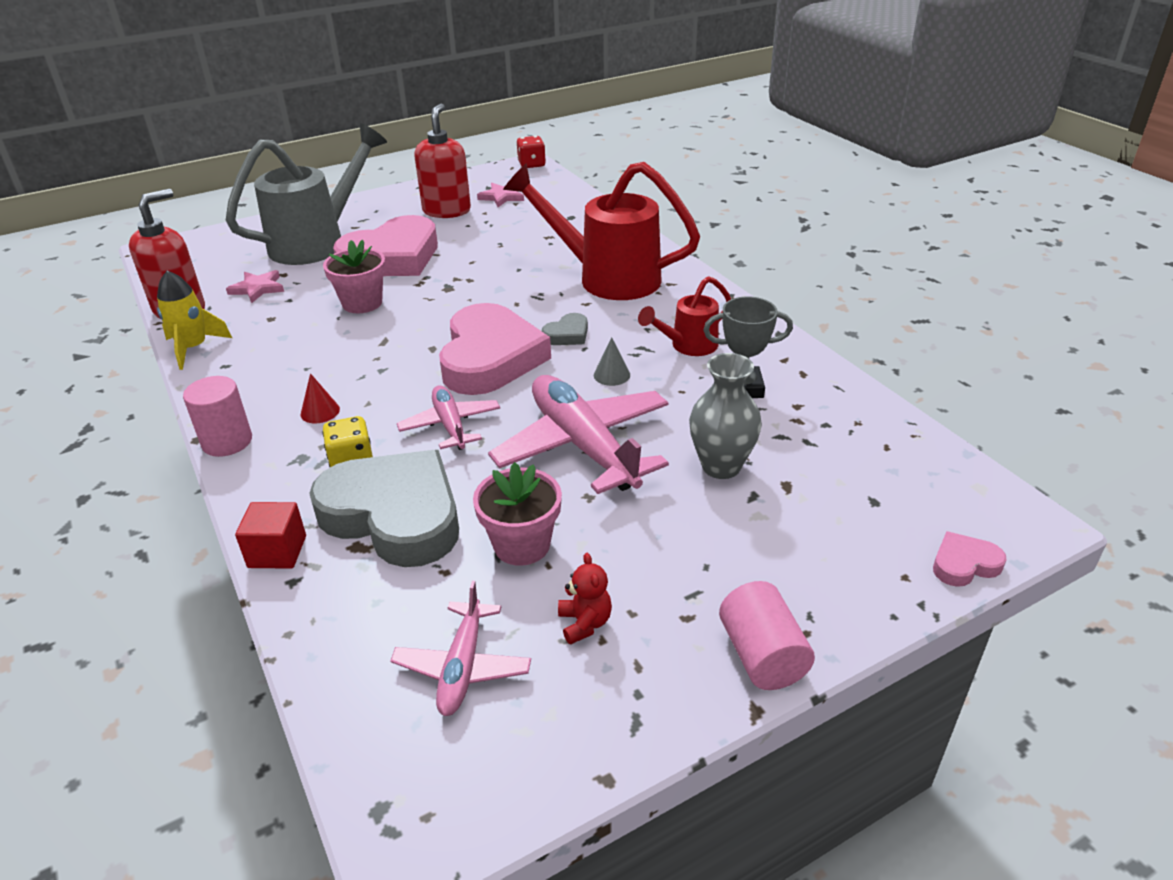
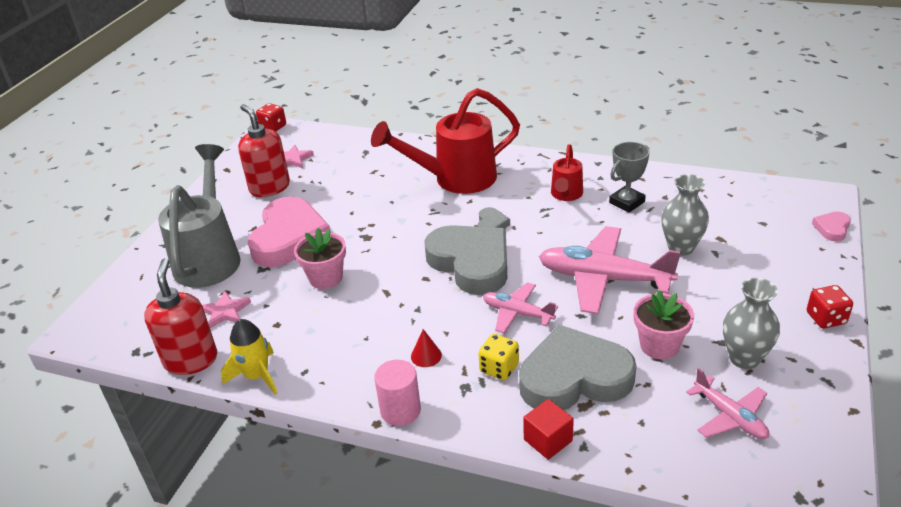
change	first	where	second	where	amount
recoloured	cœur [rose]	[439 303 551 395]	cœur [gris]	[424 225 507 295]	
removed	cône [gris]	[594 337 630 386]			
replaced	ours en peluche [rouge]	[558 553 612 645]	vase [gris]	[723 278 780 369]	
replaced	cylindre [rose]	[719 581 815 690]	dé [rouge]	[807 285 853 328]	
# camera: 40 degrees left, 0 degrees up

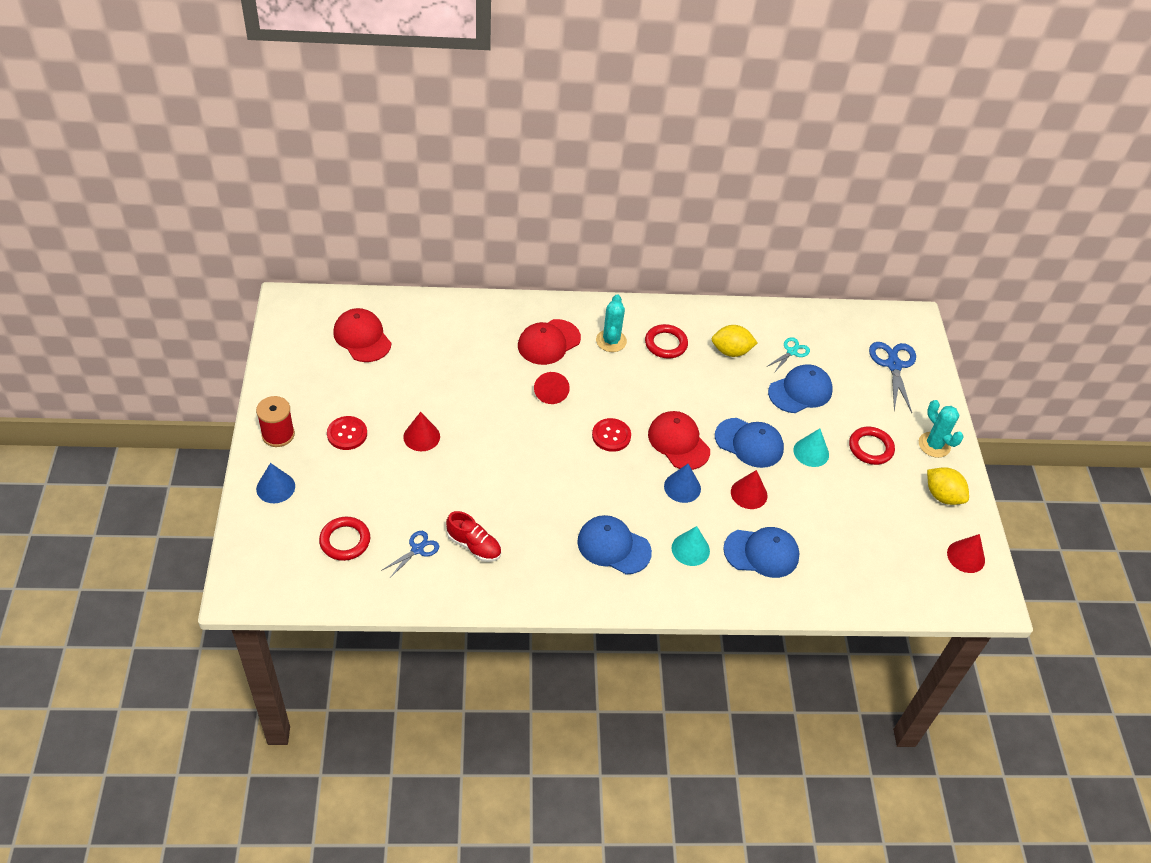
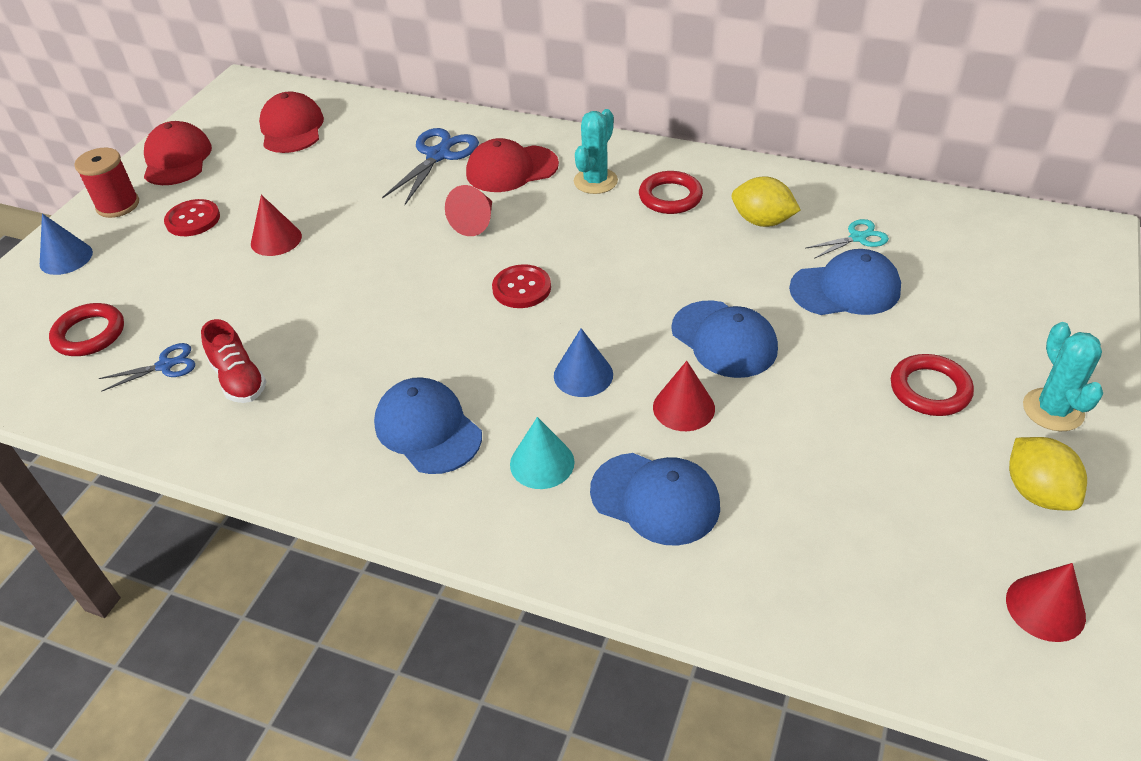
change	first	where	second	where	amount
moved	ciseaux [bleu]	[869 342 916 413]		[382 128 479 205]	
moved	casquette [rouge]	[648 411 710 470]		[144 121 212 185]	
removed	cône [turquoise]	[793 429 829 467]			
# camera: 30 degrees right, 5 degrees down

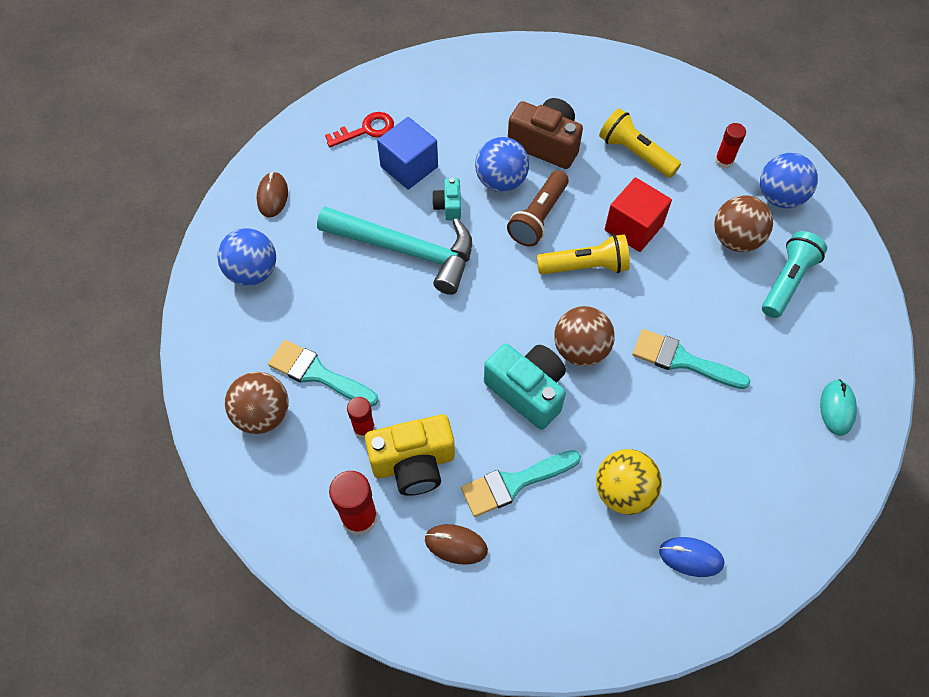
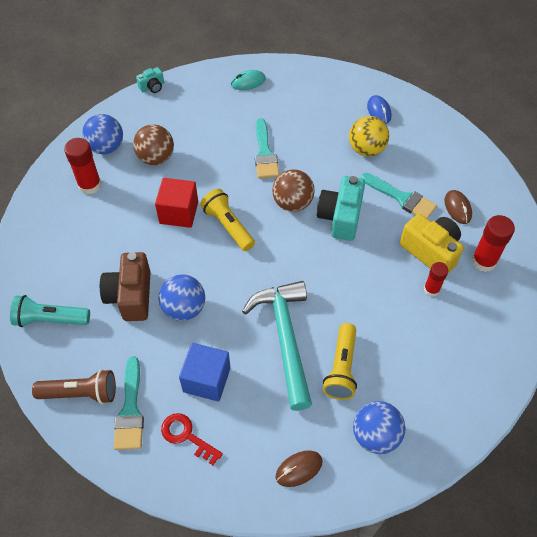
change	first	where	second	where	amount
moved	lampe de poche [jaune]	[599 109 681 178]		[323 323 357 400]	
resized	bâton de colle [rouge]	[715 123 746 169]		[64 138 102 195]	x1.59
moved	lampe de poche [marron]	[507 170 569 247]		[32 369 116 404]	
moved	appareil photo [turquoise]	[432 178 461 221]		[136 67 164 93]	
moved	lampe de poche [turquoise]	[762 231 827 318]		[10 295 90 327]	
moved	pinceau [turquoise]	[268 340 378 407]		[114 356 144 450]	
removed	balle [marron]	[225 372 289 434]			
# camera: 120 degrees left, 5 degrees down

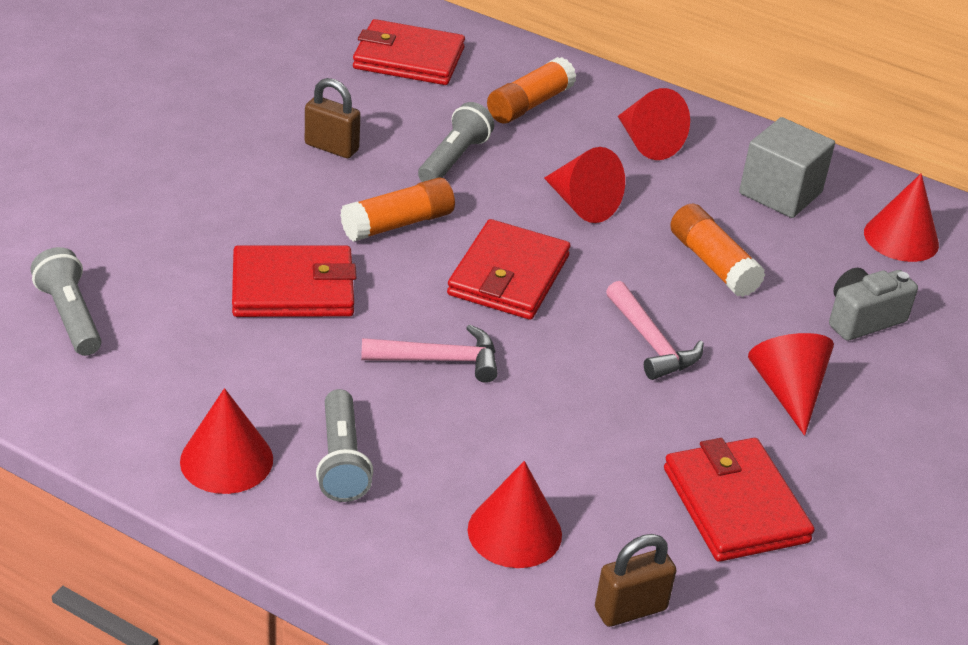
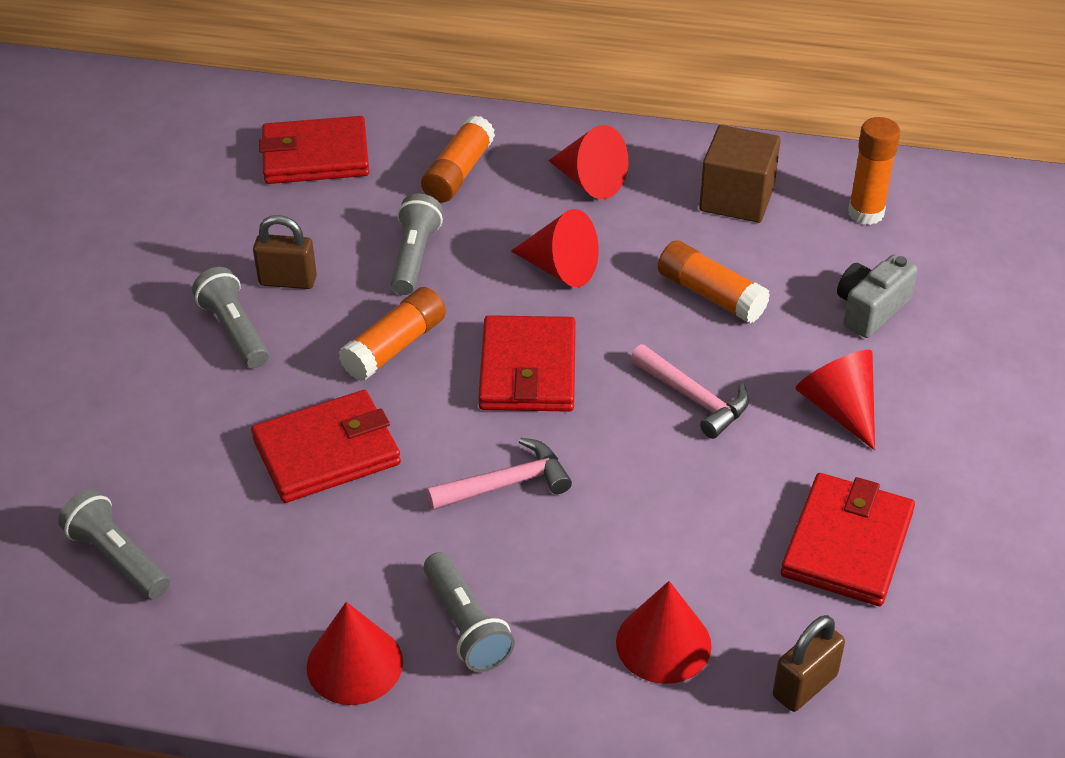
change	first	where	second	where	amount
recoloured	cube [gris]	[739 117 835 218]	cube [marron]	[699 125 781 223]	
replaced	cône [rouge]	[864 173 939 262]	bâton de colle [orange]	[848 117 900 225]	
turned	portefeuille [rouge]	[664 438 815 562]		[781 473 915 606]	60 degrees clockwise
added			lampe de poche [gris]	[192 267 269 368]	
# camera: 15 degrees left, 5 degrees up

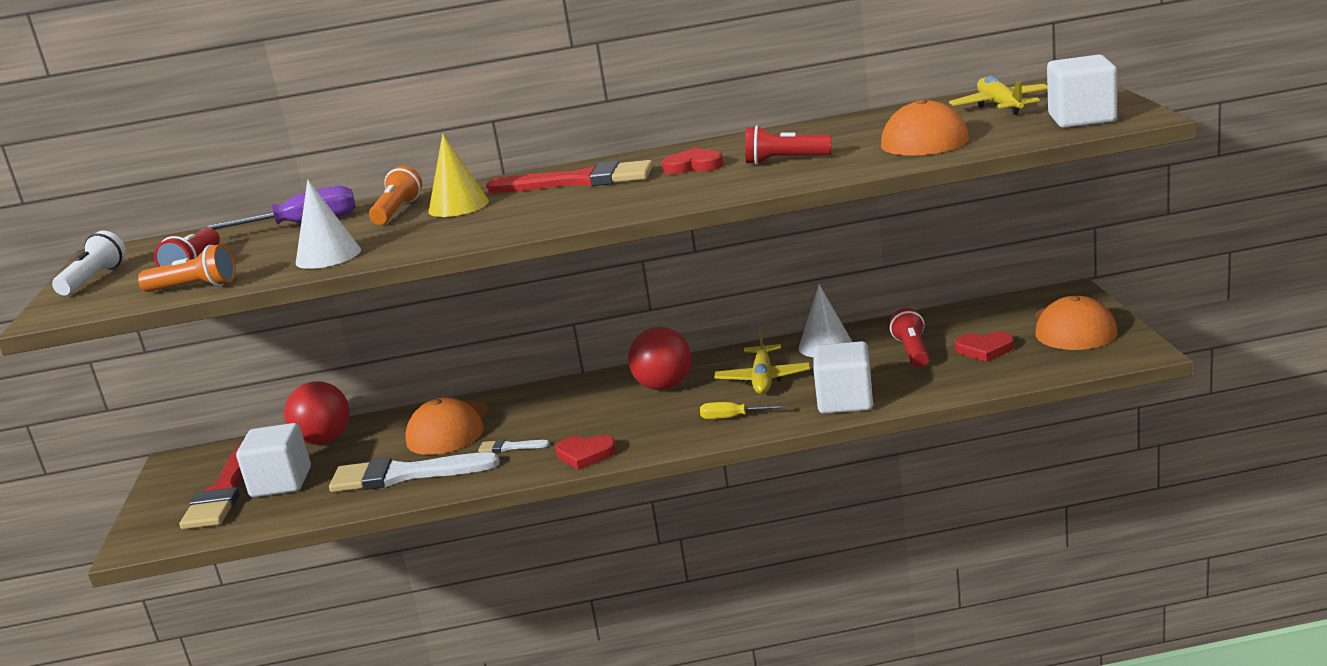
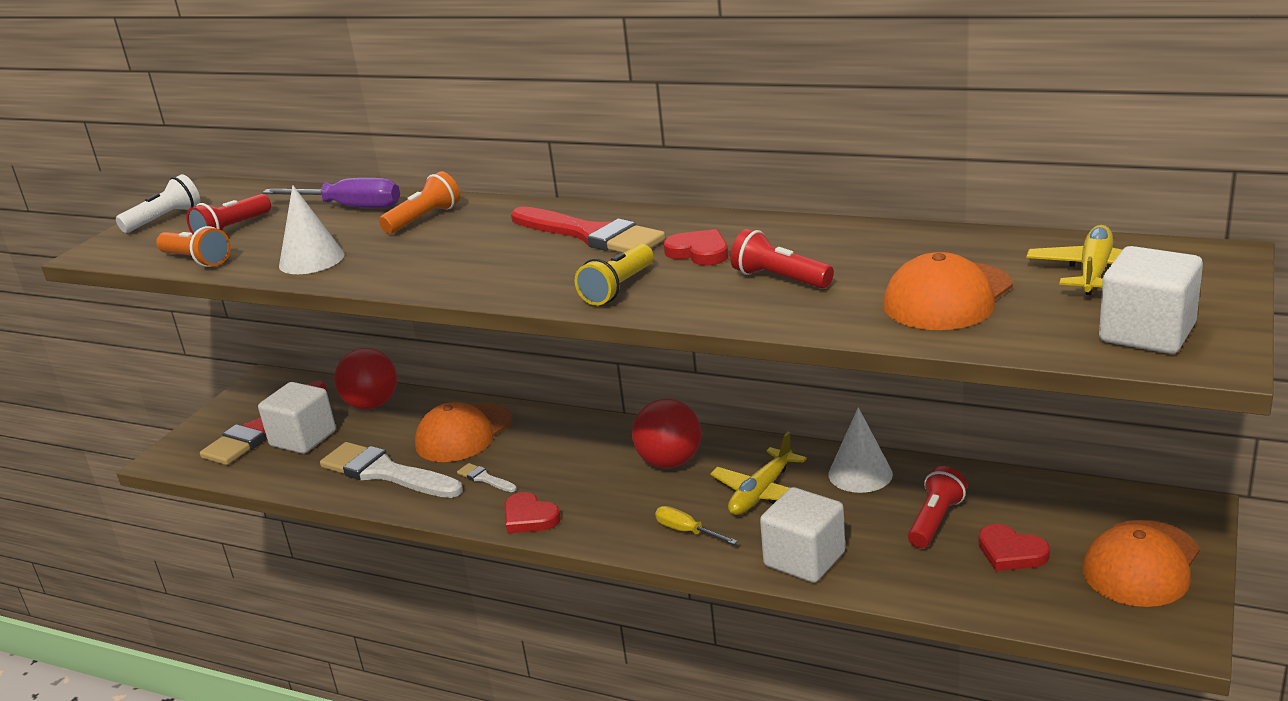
change	first	where	second	where	amount
removed	cône [jaune]	[429 134 489 217]			
added			lampe de poche [jaune]	[575 244 653 306]	
# camera: 30 degrees right, 5 degrees up

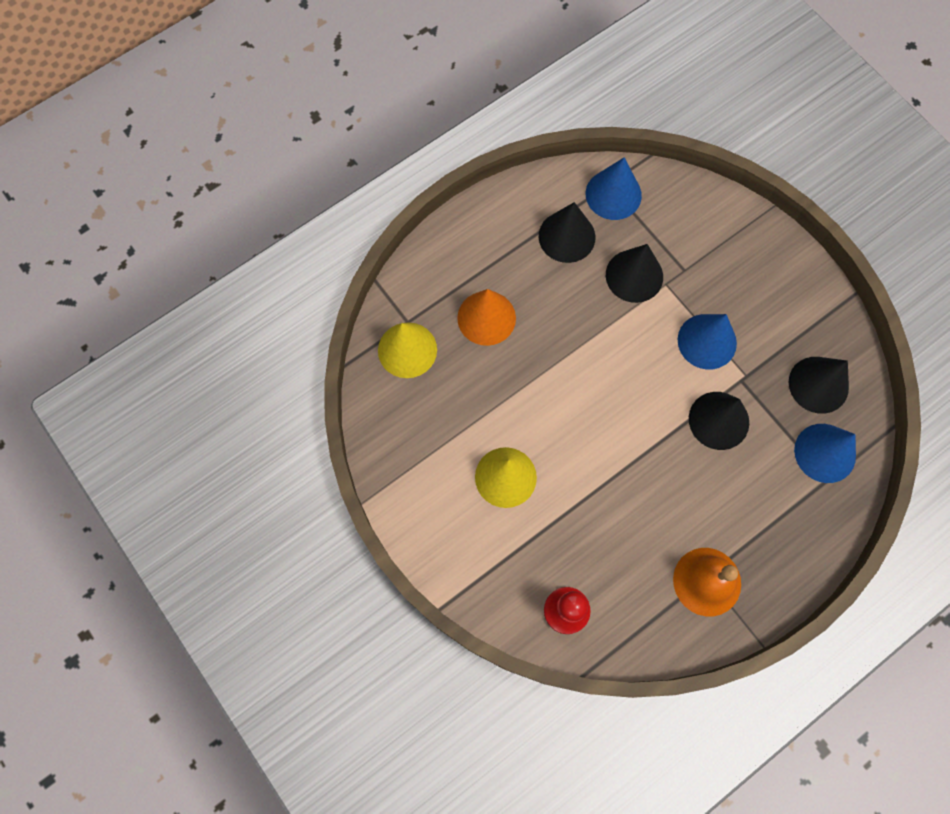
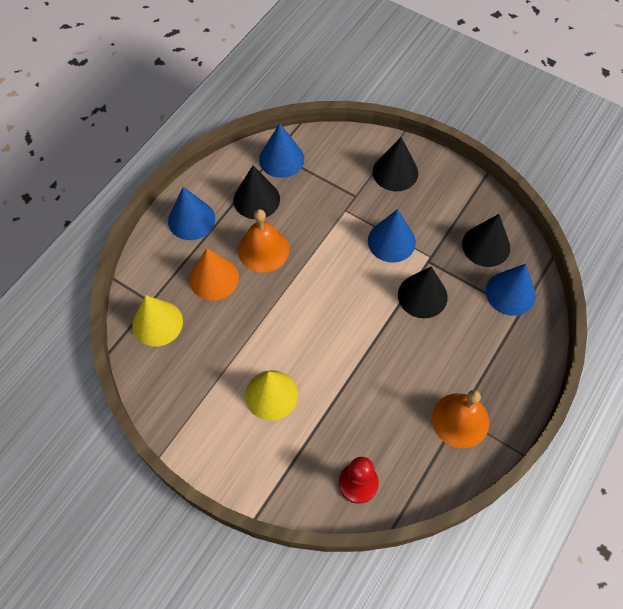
change	first	where	second	where	amount
moved	cône [noir]	[606 244 663 303]		[373 137 418 191]	
added			cône [bleu]	[168 187 215 240]	
added			cloche [orange]	[238 209 289 273]	
# camera: 20 degrees left, 10 degrees down

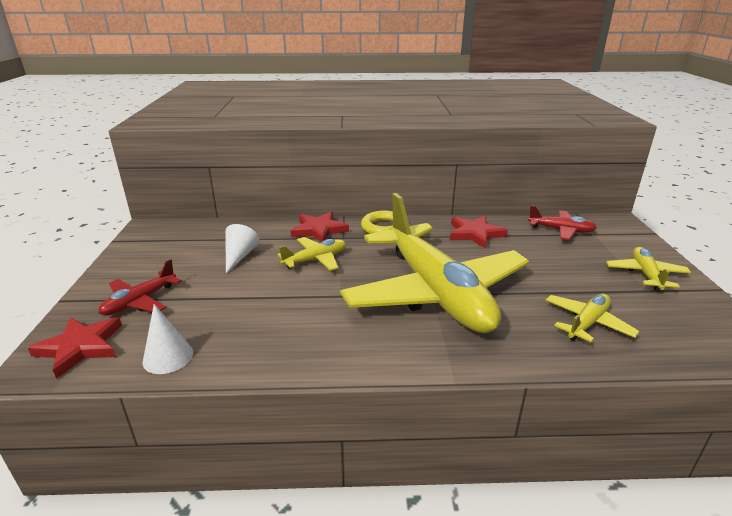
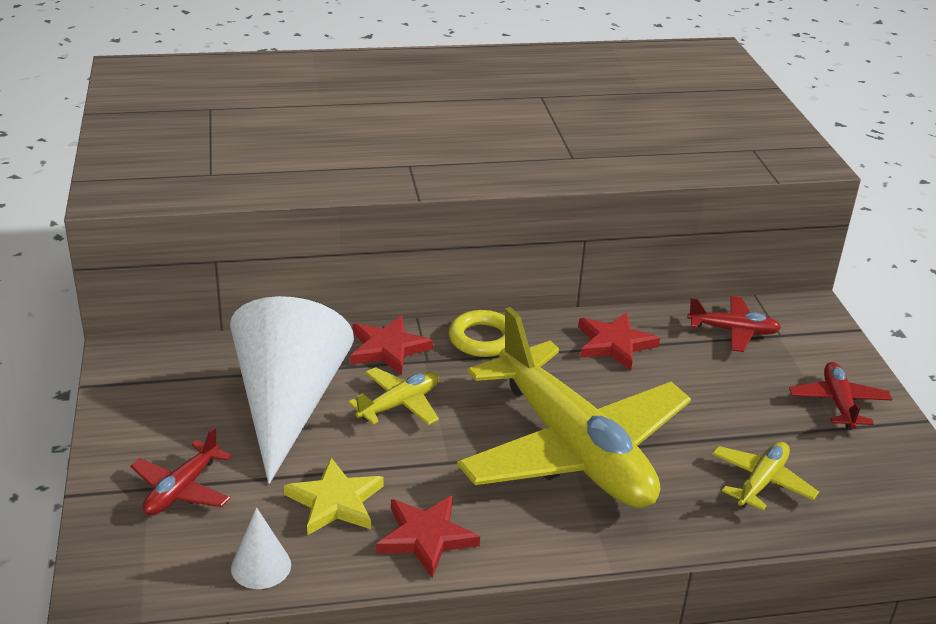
change	first	where	second	where	amount
resized	cône [blanc]	[225 224 260 273]		[230 296 354 484]	x2.43
recoloured	avion [jaune]	[606 247 691 292]	avion [rouge]	[789 362 892 430]	
moved	étoile [rouge]	[28 317 122 379]		[376 495 480 578]	
added			étoile [jaune]	[284 458 384 535]	
# camera: 10 degrees left, 5 degrees up

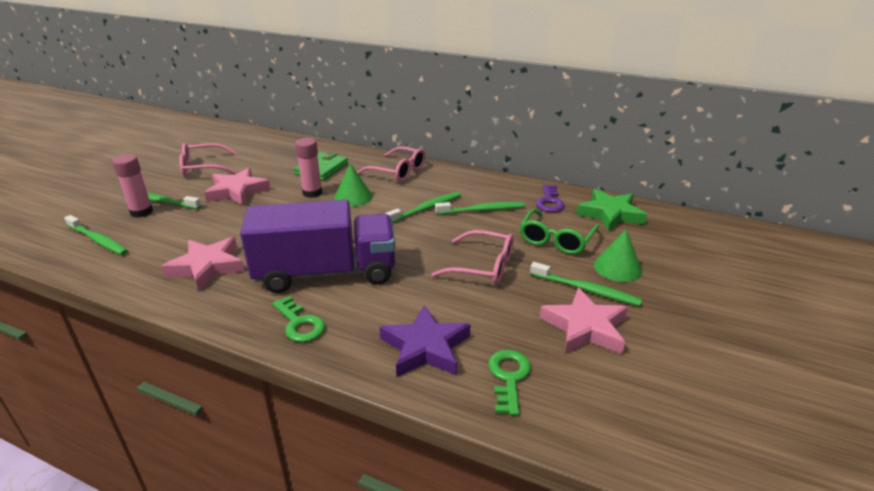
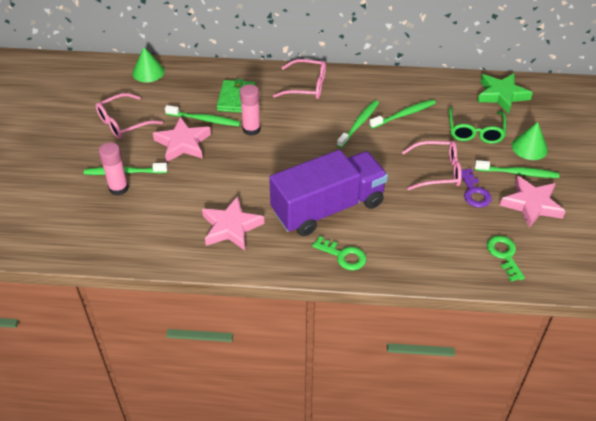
change	first	where	second	where	amount
moved	cône [vert]	[334 163 373 207]		[132 47 165 82]	
moved	clé [violet]	[536 184 565 212]		[461 168 492 208]	
moved	brosse à dents [vert]	[64 215 128 255]		[165 105 241 126]	
removed	étoile [violet]	[380 305 471 377]			
# camera: 20 degrees left, 15 degrees up

